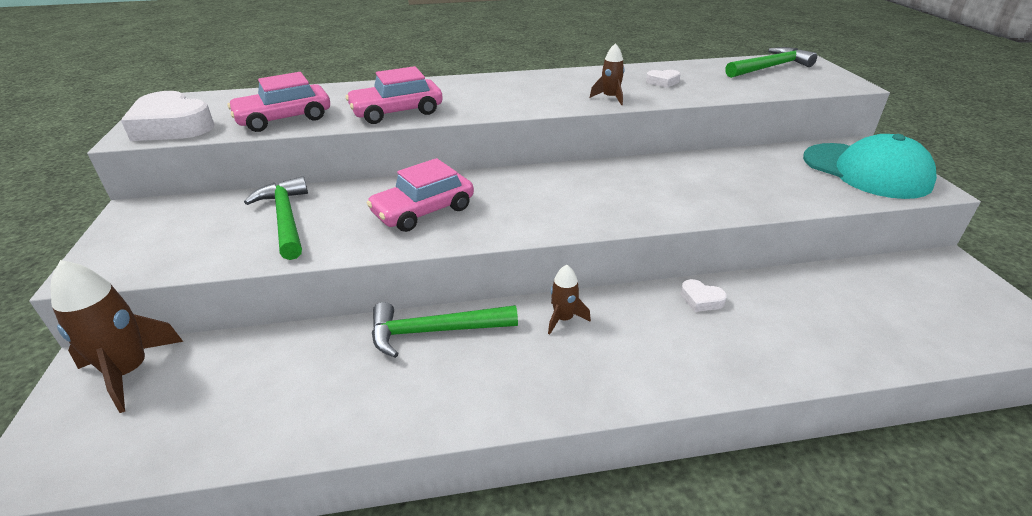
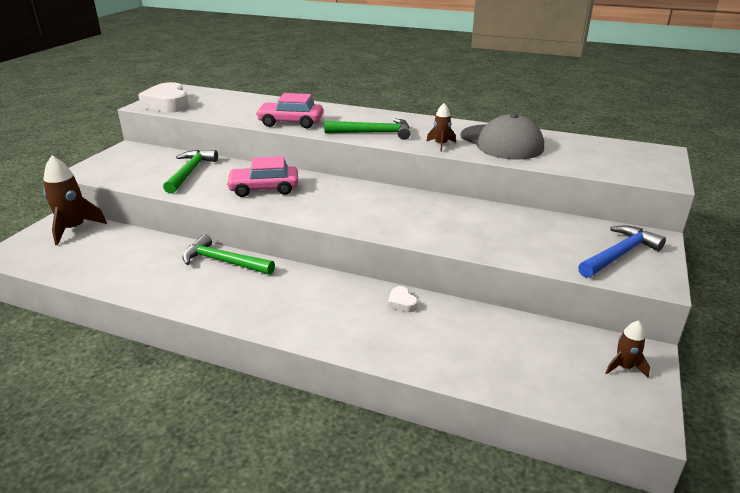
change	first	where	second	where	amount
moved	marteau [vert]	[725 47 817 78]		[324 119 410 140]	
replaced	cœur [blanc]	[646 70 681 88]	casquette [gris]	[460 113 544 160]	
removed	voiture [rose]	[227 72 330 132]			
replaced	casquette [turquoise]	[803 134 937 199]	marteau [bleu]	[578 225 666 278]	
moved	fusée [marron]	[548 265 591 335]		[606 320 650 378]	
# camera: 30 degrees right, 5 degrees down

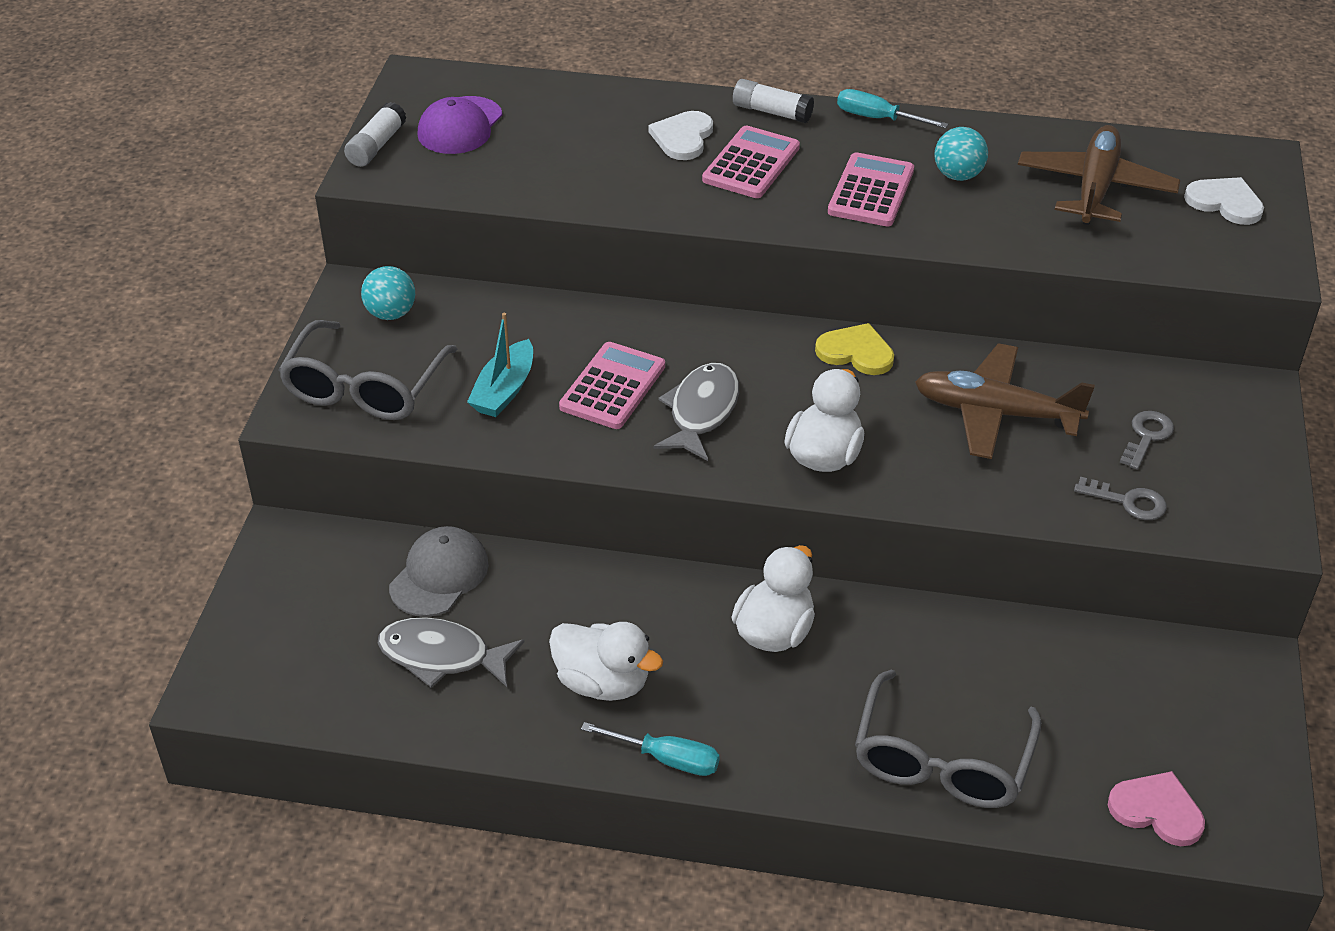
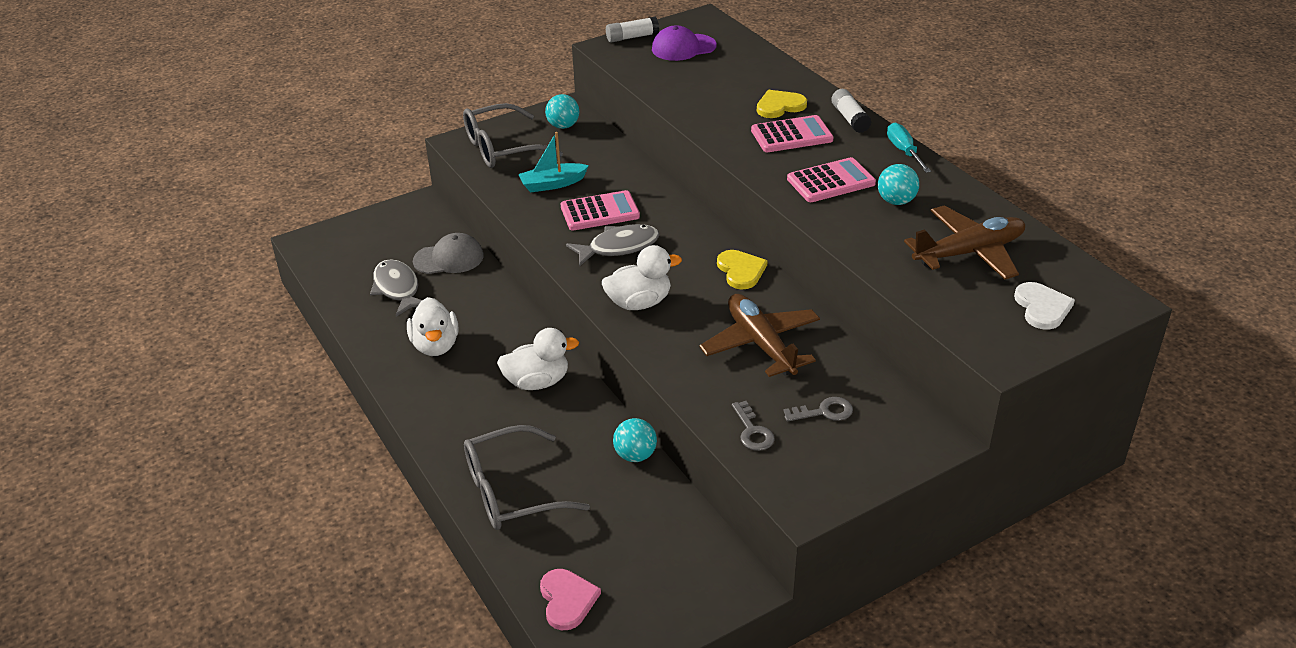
change	first	where	second	where	amount
recoloured	cœur [blanc]	[649 111 713 160]	cœur [jaune]	[757 90 807 118]	
removed	tournevis [turquoise]	[581 722 720 776]			
added			balle [turquoise]	[613 418 657 462]	
# camera: 50 degrees right, 5 degrees down

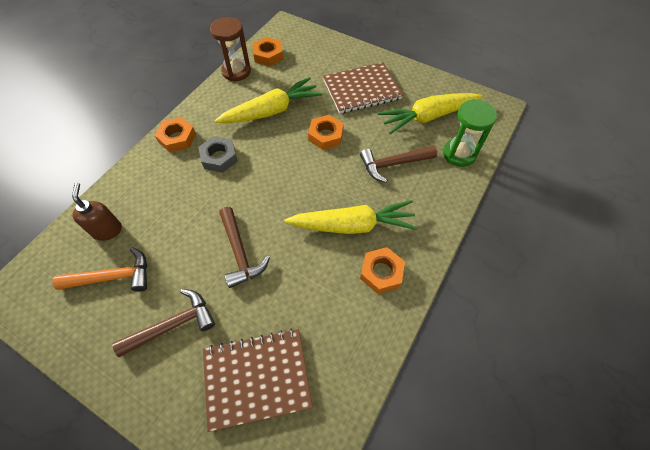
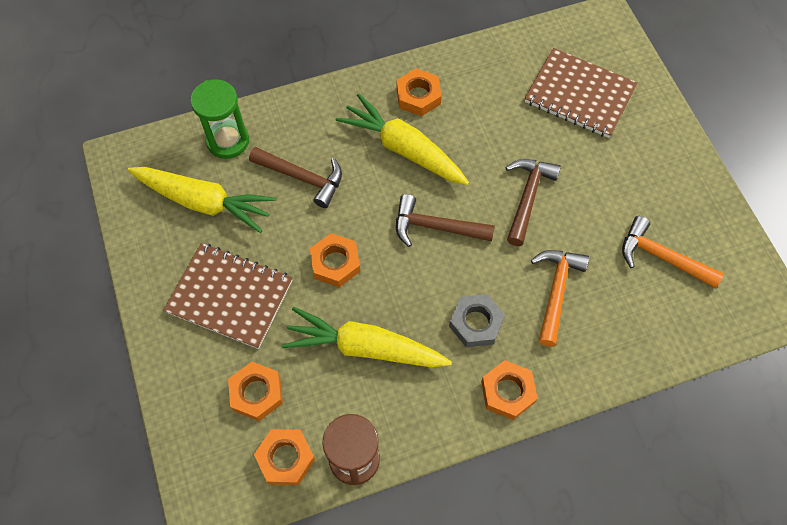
change	first	where	second	where	amount
removed	distributeur de savon [marron]	[72 183 122 241]			
moved	marteau [marron]	[112 289 215 357]		[396 194 495 247]	
added			marteau [orange]	[531 250 589 347]	
added			écrou [orange]	[228 362 283 421]	
# camera: 140 degrees left, 5 degrees up

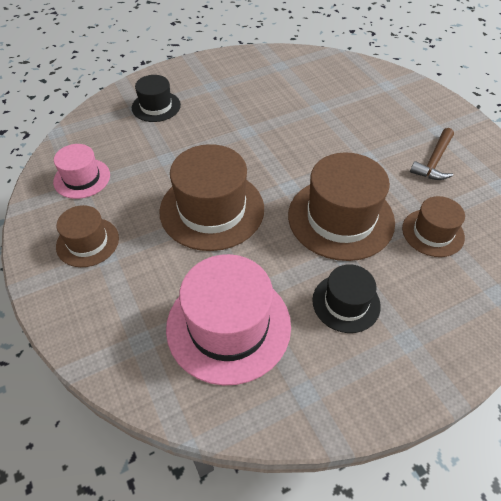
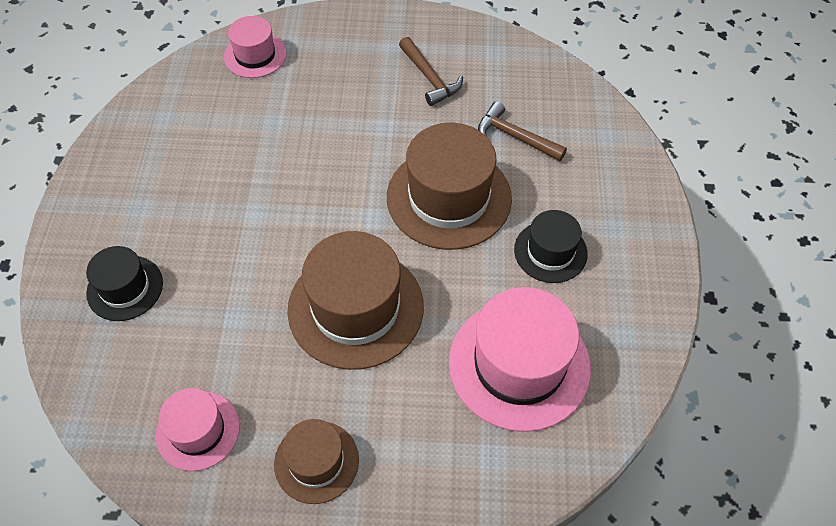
change	first	where	second	where	amount
replaced	chapeau [marron]	[402 196 465 257]	marteau [marron]	[478 101 567 161]	
added			chapeau [rose]	[224 16 287 78]	
# camera: 60 degrees left, 5 degrees up

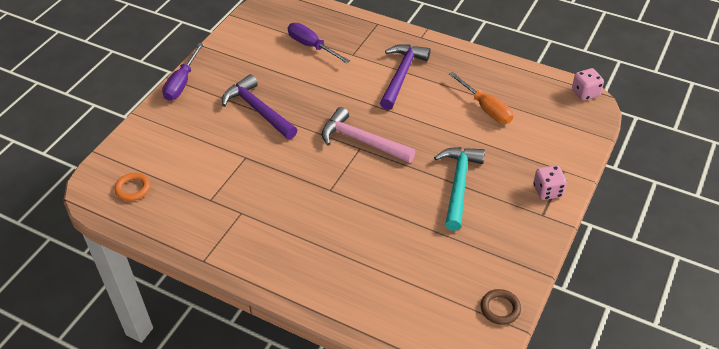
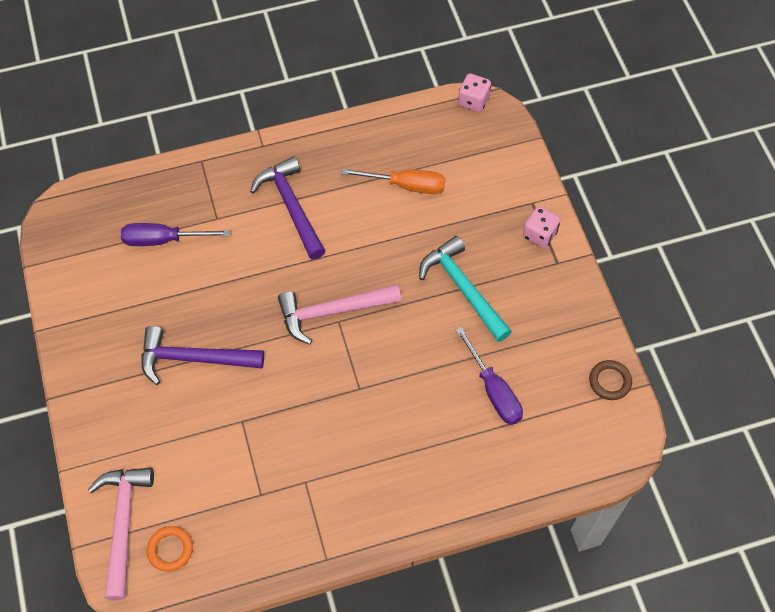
change	first	where	second	where	amount
moved	tournevis [violet]	[162 43 204 101]		[456 327 523 425]	
added			marteau [rose]	[88 467 154 600]	
# camera: 45 degrees left, 15 degrees up

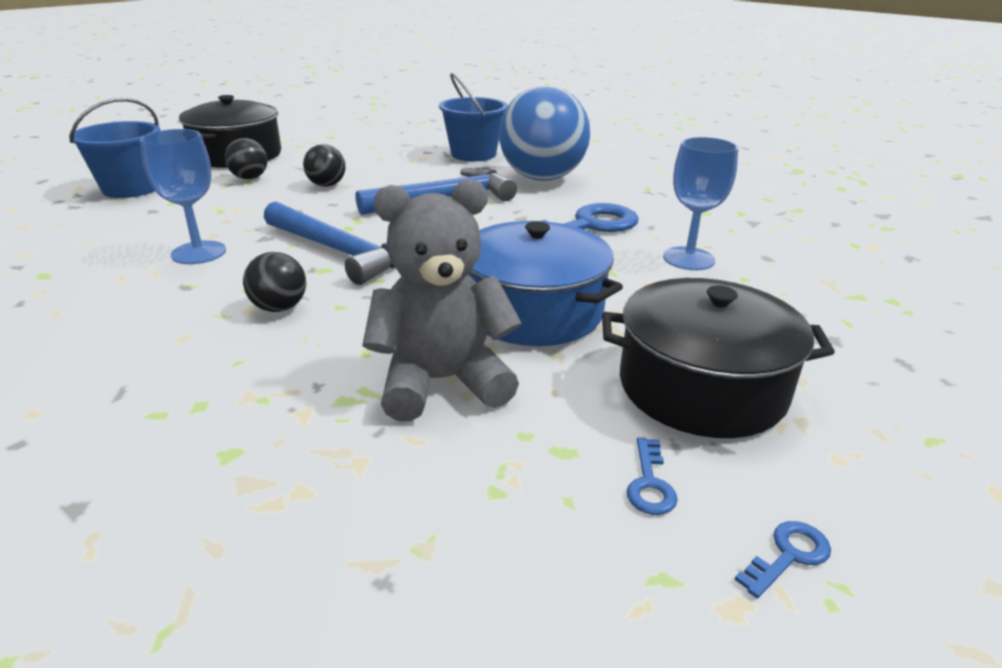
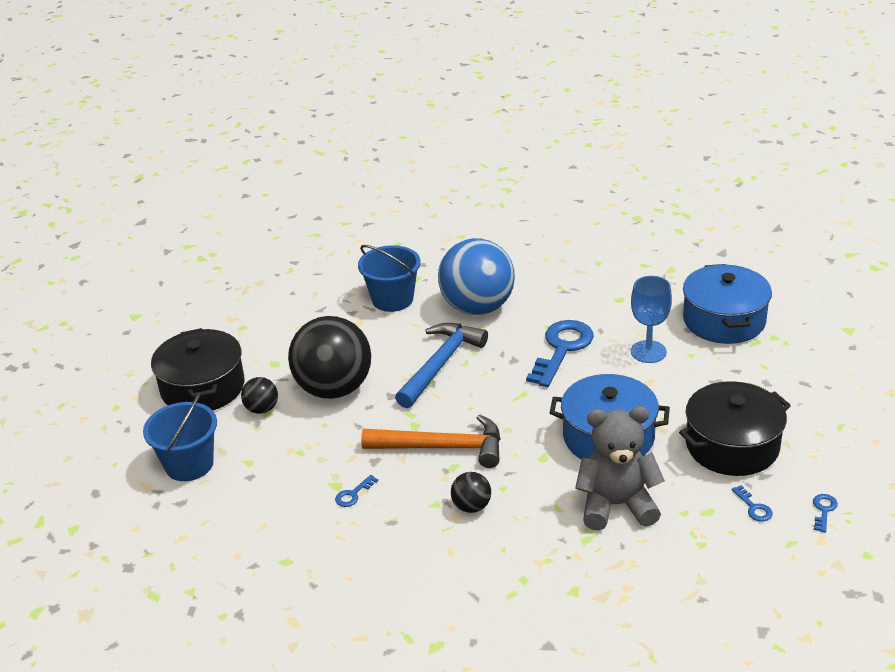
change	first	where	second	where	amount
replaced	verre à pied [bleu]	[140 129 226 264]	clé [bleu]	[335 475 378 507]	
resized	balle [noir]	[303 144 346 187]		[288 316 371 399]	x2.27
turned	ours en peluche [gris]	[363 179 522 421]		[575 406 665 531]	45 degrees clockwise
recoloured	marteau [bleu]	[264 201 395 285]	marteau [orange]	[361 414 500 468]	
added			marmite [bleu]	[683 264 772 344]	
# camera: 30 degrees left, 5 degrees up

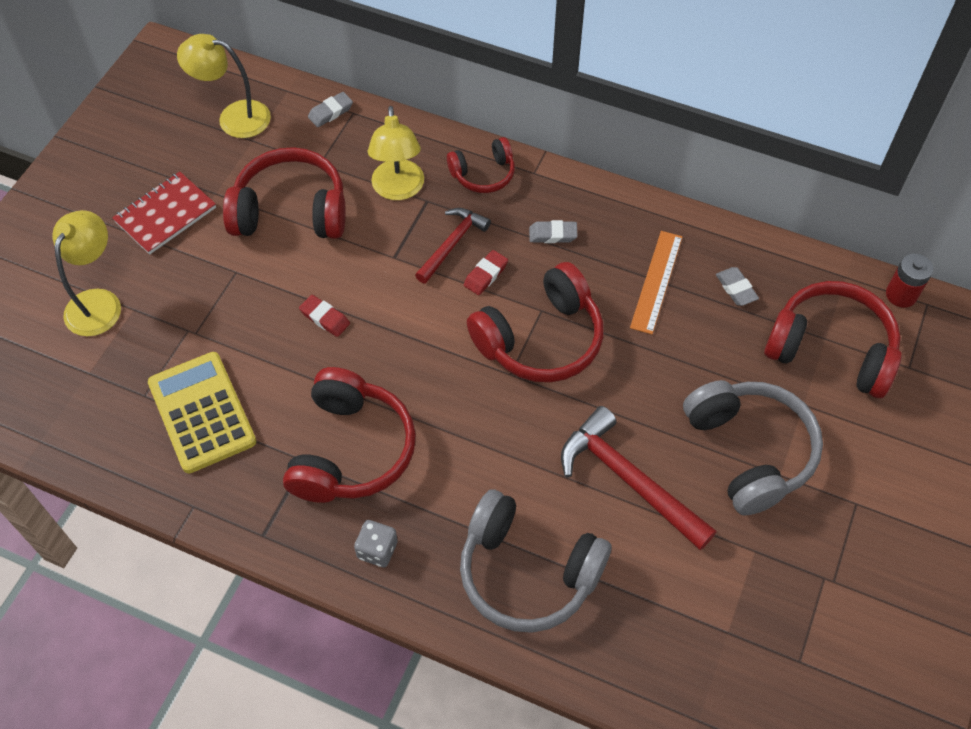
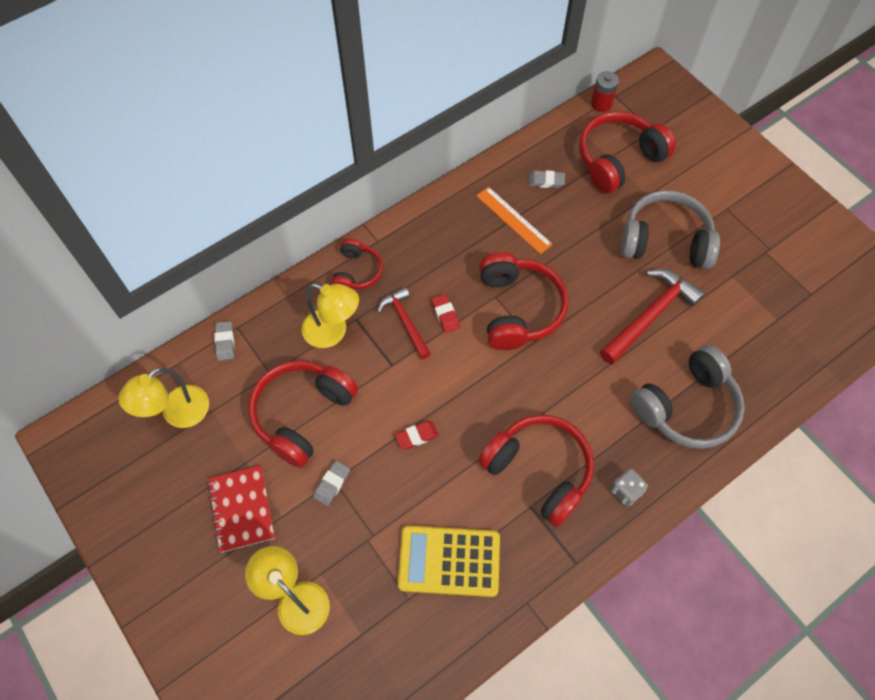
change	first	where	second	where	amount
moved	gomme [gris]	[529 220 577 243]		[313 461 350 506]	
turned	marteau [rouge]	[561 406 716 550]		[600 269 705 364]	150 degrees clockwise
# camera: 60 degrees left, 5 degrees up

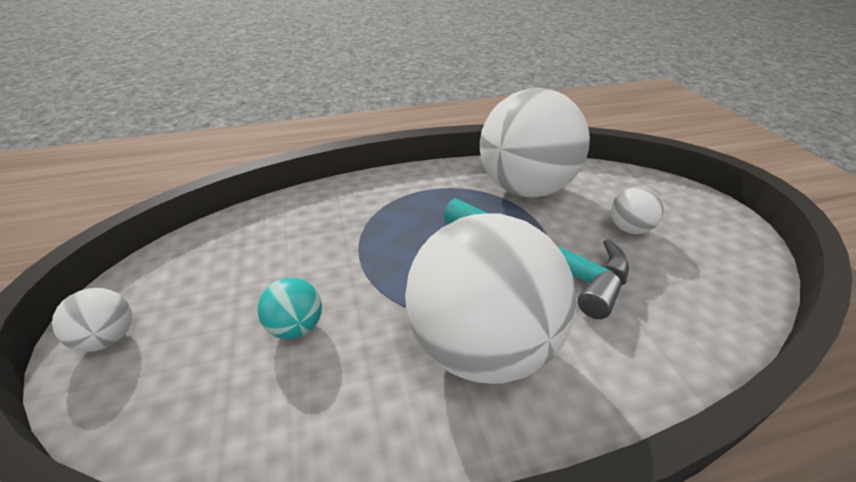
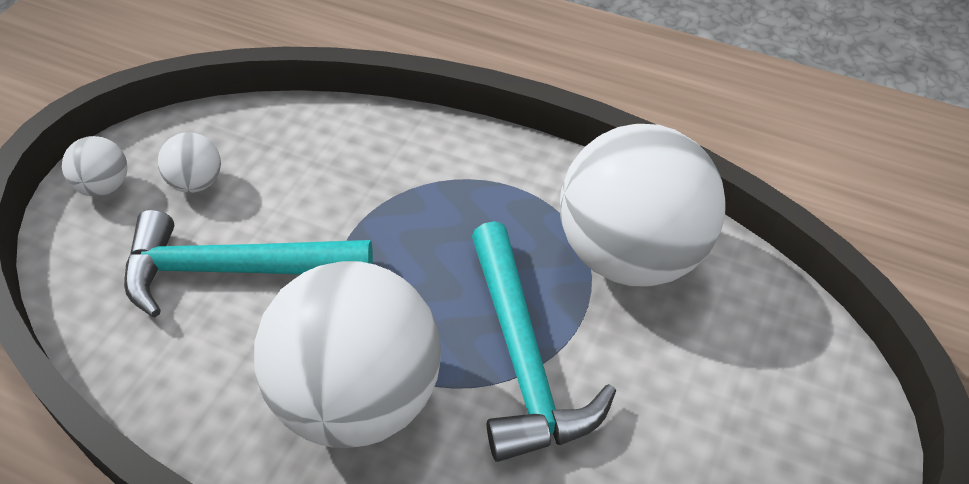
change	first	where	second	where	amount
moved	balle [blanc]	[611 187 664 234]		[158 132 221 193]	
replaced	balle [turquoise]	[258 277 322 339]	marteau [turquoise]	[124 210 373 317]	
# camera: 40 degrees right, 10 degrees up

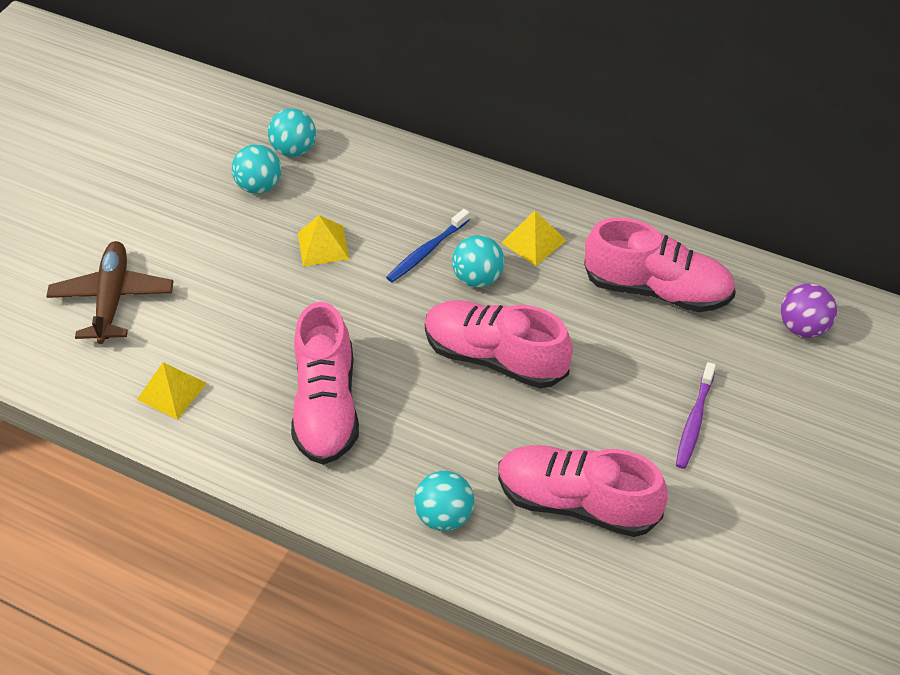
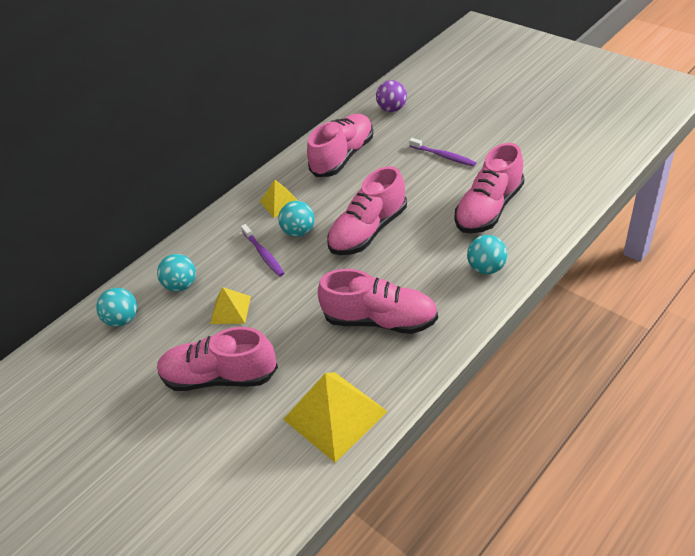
change	first	where	second	where	amount
moved	balle [turquoise]	[232 144 281 194]		[157 254 196 292]	
recoloured	brosse à dents [bleu]	[386 209 470 282]	brosse à dents [violet]	[241 224 284 277]	
removed	avion [marron]	[46 241 173 344]			
resized	pyramide [jaune]	[137 362 207 420]		[283 372 388 463]	x1.82
added			chaussure [rose]	[157 327 278 391]	
# camera: 70 degrees left, 5 degrees down

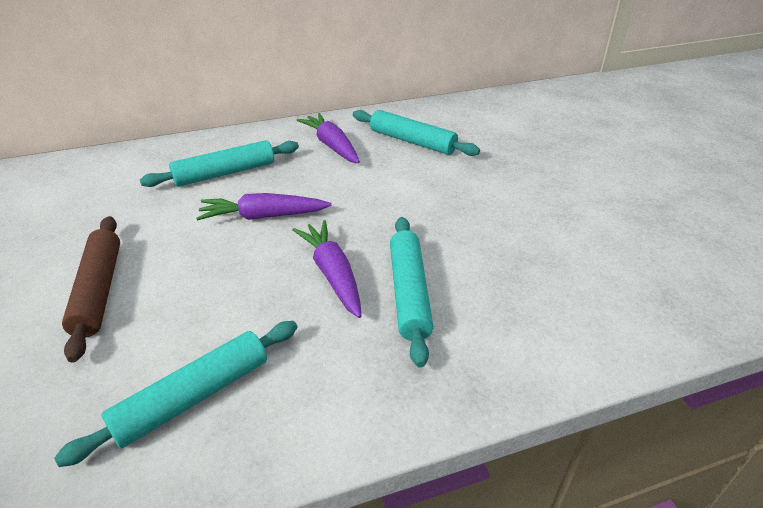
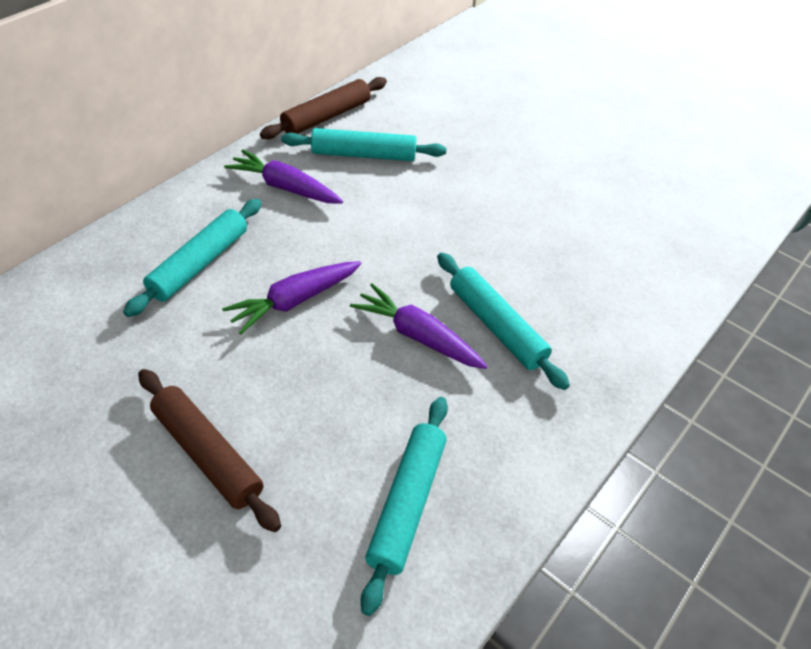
change	first	where	second	where	amount
added			rouleau à pâtisserie [marron]	[260 77 387 139]	
# camera: 35 degrees left, 10 degrees up

